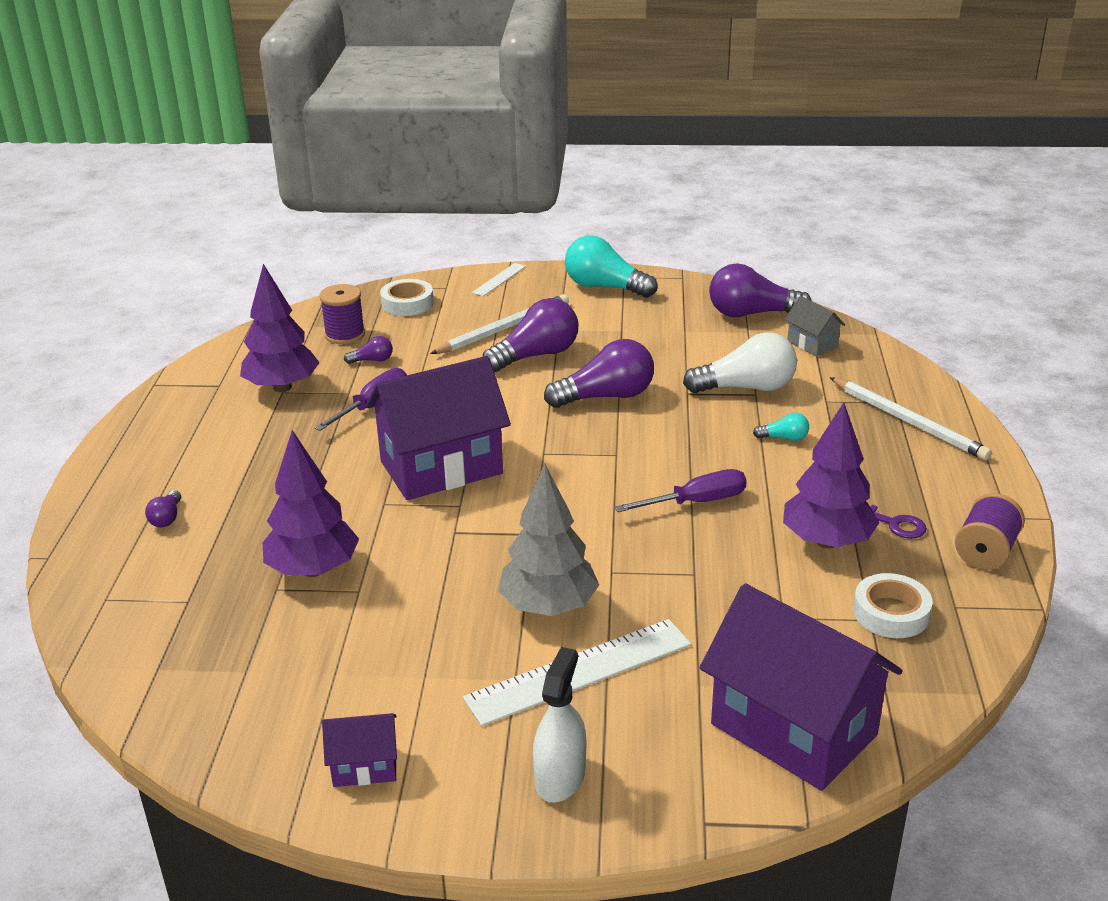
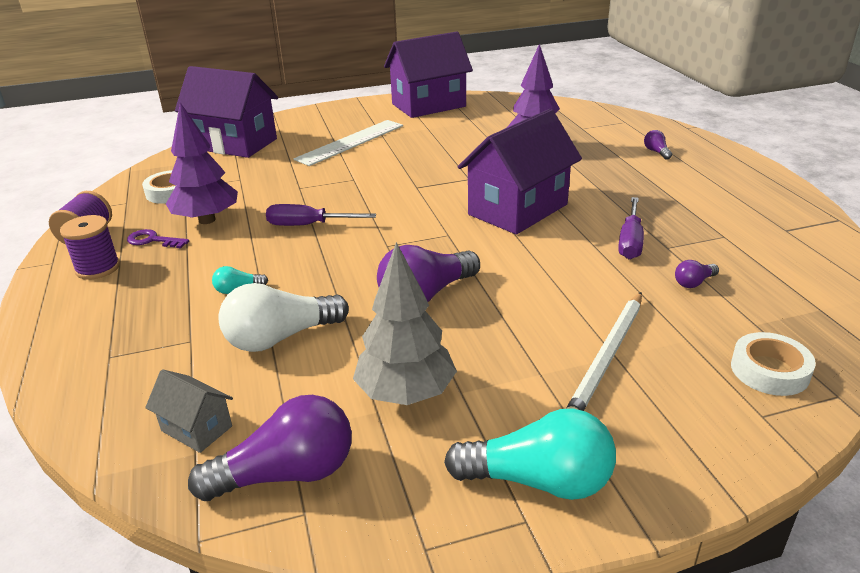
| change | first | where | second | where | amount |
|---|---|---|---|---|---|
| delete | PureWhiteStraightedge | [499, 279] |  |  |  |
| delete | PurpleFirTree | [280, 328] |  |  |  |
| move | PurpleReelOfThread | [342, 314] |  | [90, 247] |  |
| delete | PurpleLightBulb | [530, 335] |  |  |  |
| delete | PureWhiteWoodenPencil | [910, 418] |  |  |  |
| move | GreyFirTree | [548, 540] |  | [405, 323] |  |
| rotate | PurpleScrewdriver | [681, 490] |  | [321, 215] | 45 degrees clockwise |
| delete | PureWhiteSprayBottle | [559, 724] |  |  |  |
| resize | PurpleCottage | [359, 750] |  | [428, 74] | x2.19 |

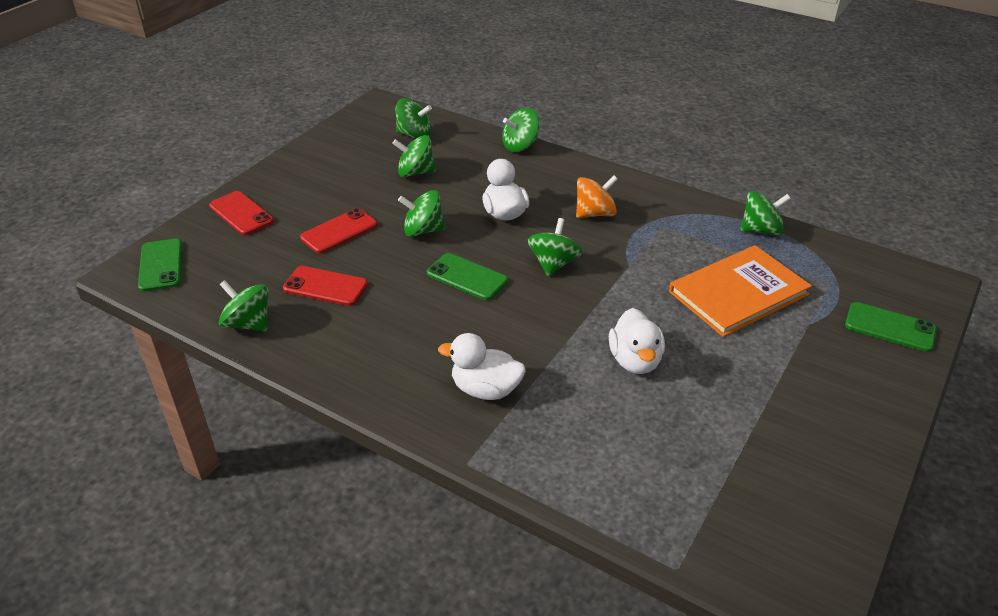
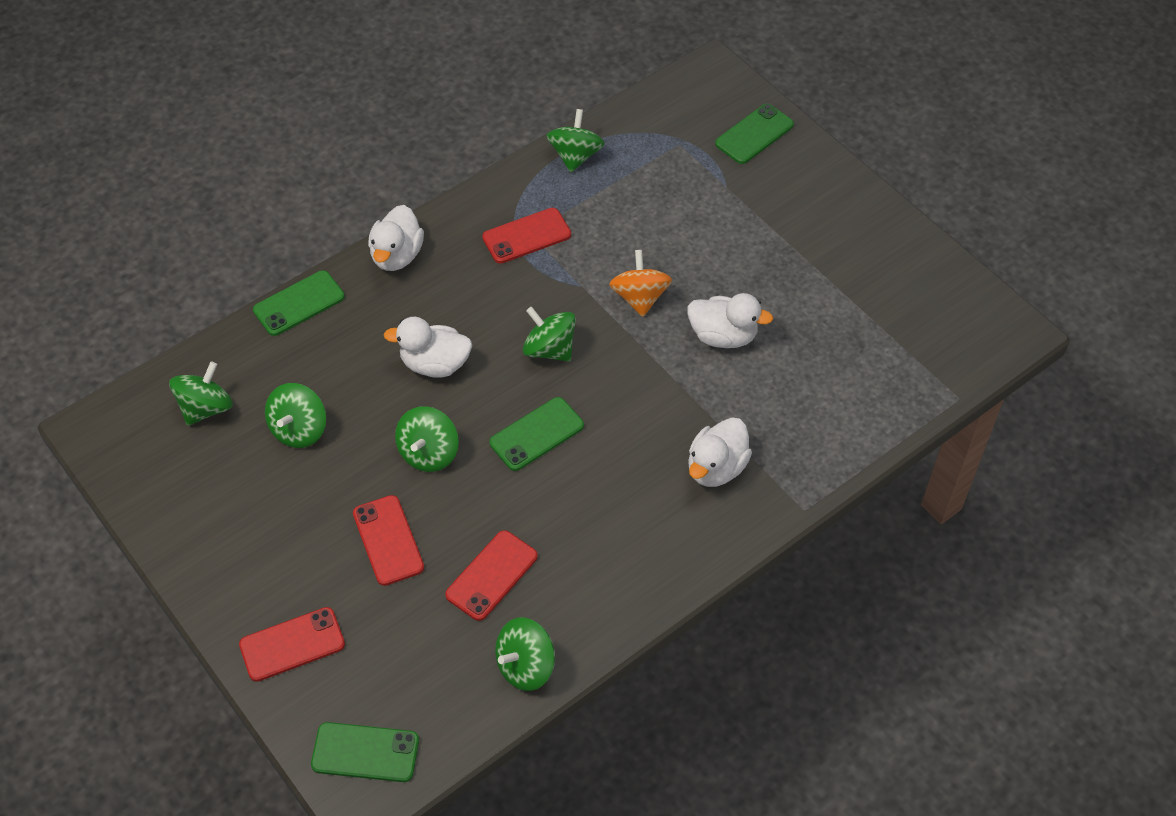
| change | first | where | second | where | amount |
|---|---|---|---|---|---|
| replace | EmeraldToyTop | [521, 129] | EmeraldMobilePhone | [299, 303] |  |
| move | BrightOrangeToyTop | [597, 196] |  | [640, 283] |  |
| delete | BrightOrangeBook | [740, 291] |  |  |  |
| insert |  |  | PureWhiteToyDuck | [396, 238] |  |
| insert |  |  | RedMobilePhone | [526, 236] |  |

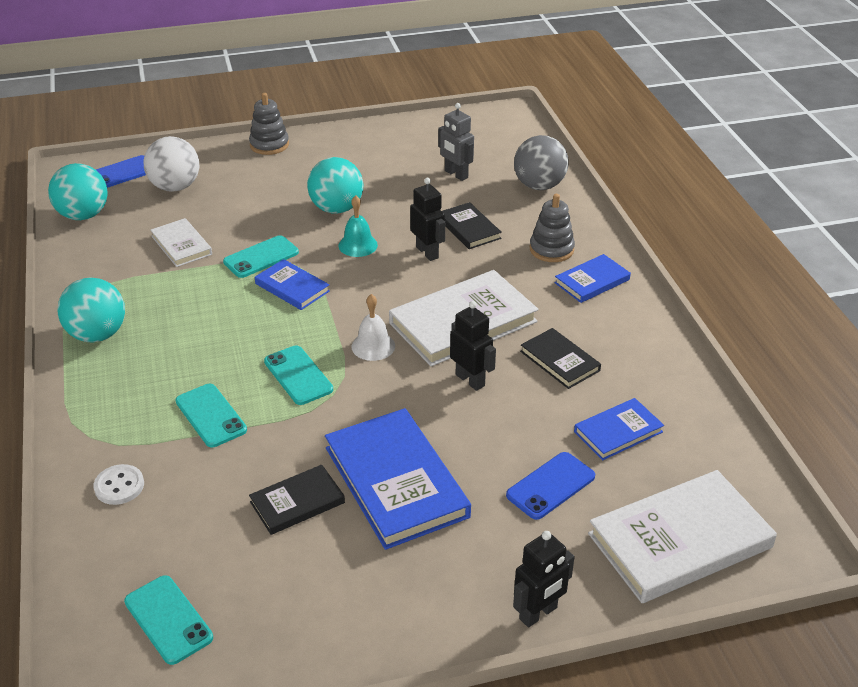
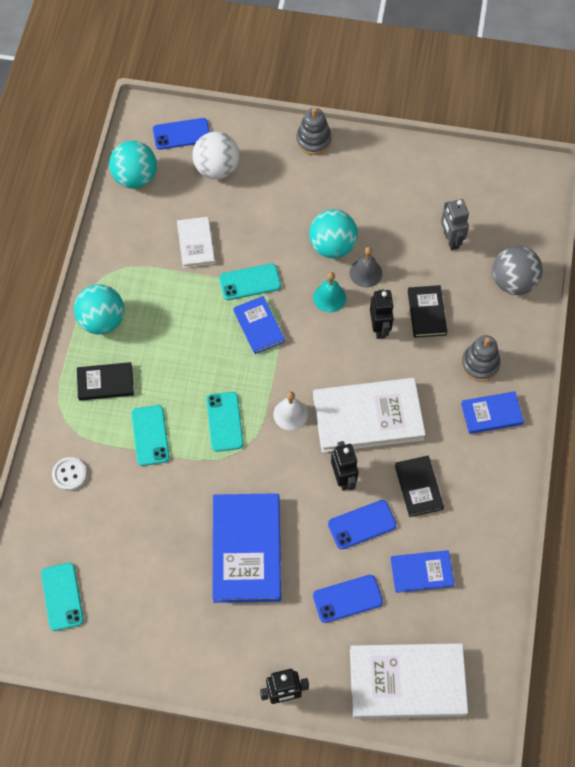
| change | first | where | second | where | amount |
|---|---|---|---|---|---|
| move | EbonyBook | [297, 500] |  | [105, 381] |  |
| insert |  |  | GreySchoolBell | [366, 267] |  |
| insert |  |  | CobaltMobilePhone | [362, 524] |  |

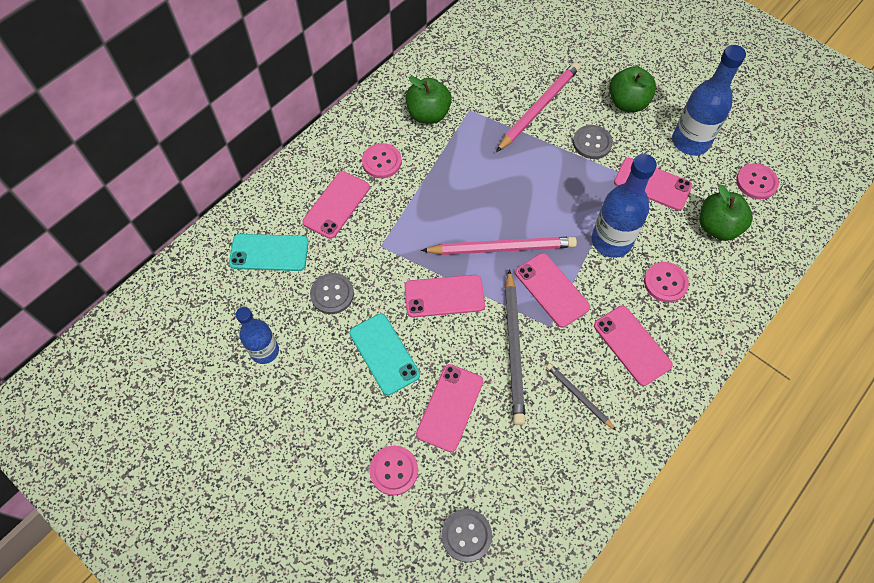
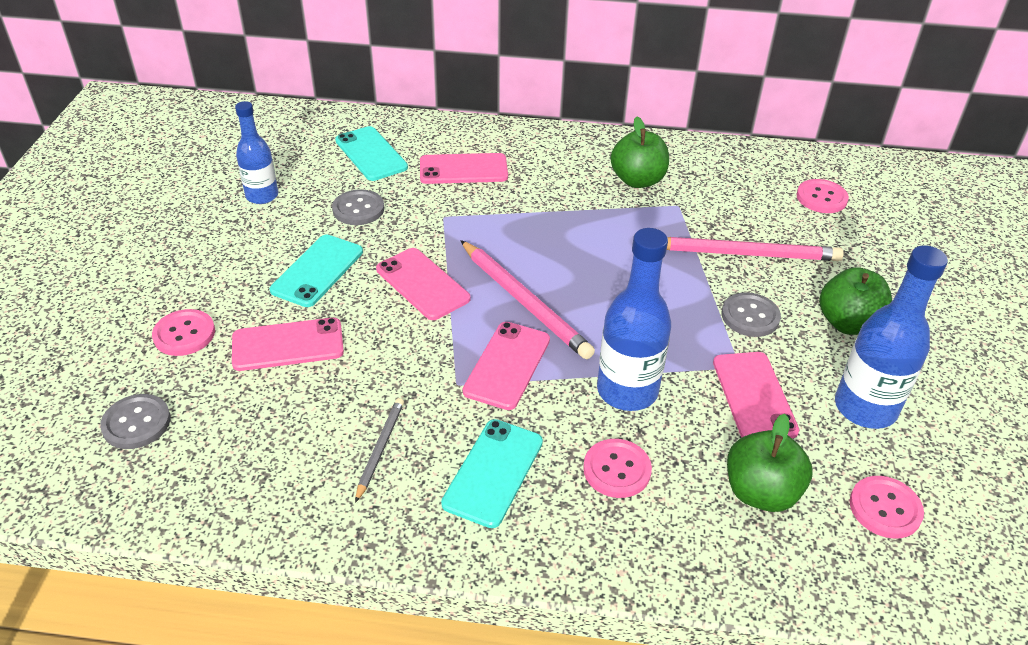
| change | first | where | second | where | amount |
|---|---|---|---|---|---|
| move | RosePinkButton | [382, 160] |  | [822, 196] |  |
| delete | GreyWoodenPencil | [515, 347] |  |  |  |
| recolor | RosePinkMobilePhone | [633, 346] | TurquoiseMobilePhone | [492, 473] |  |

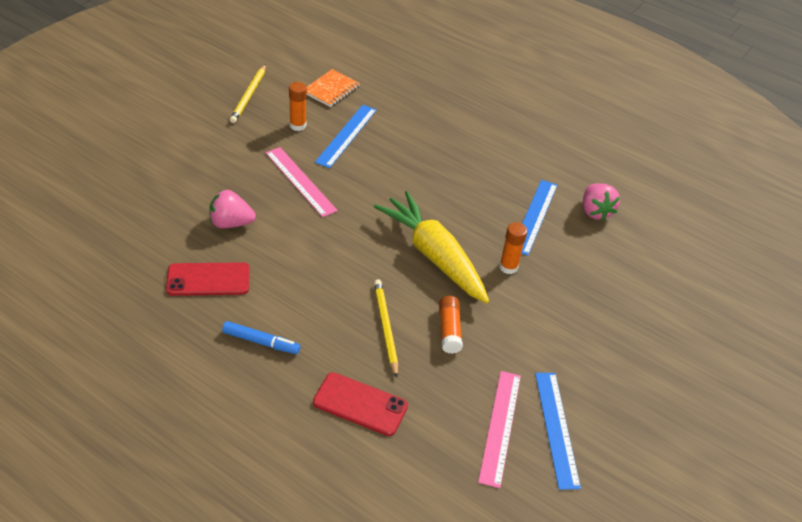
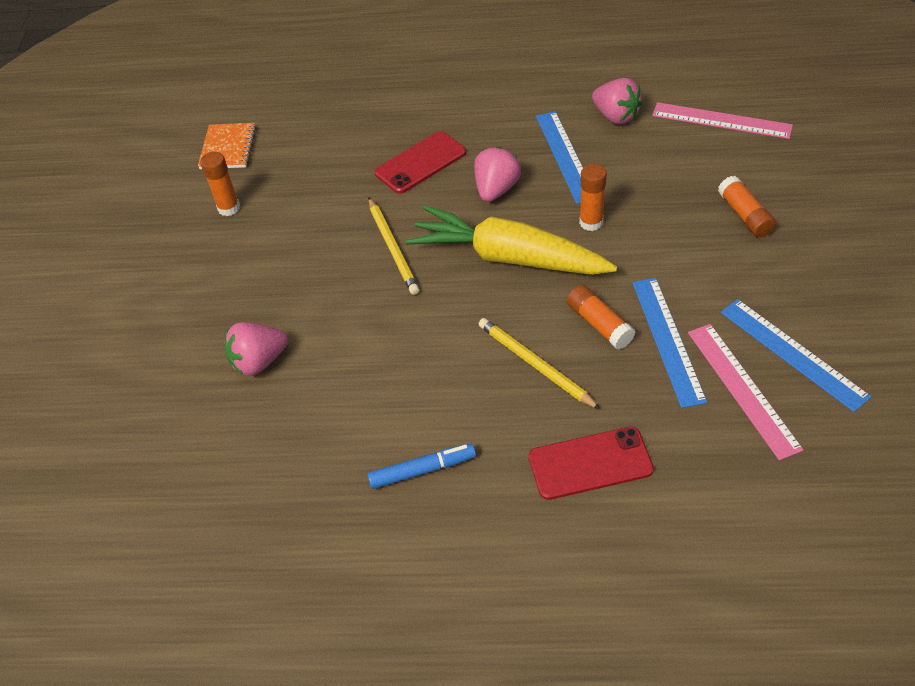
| change | first | where | second | where | amount |
|---|---|---|---|---|---|
| move | GoldenWoodenPencil | [248, 93] |  | [394, 246] |  |
| move | CobaltStraightedge | [346, 136] |  | [669, 343] |  |
| move | RosePinkStraightedge | [302, 182] |  | [722, 120] |  |
| move | RedMobilePhone | [207, 279] |  | [420, 162] |  |
| insert |  |  | RosePinkToyStrawberry | [497, 174] |  |
| insert |  |  | BrightOrangeStickOfGlue | [747, 207] |  |

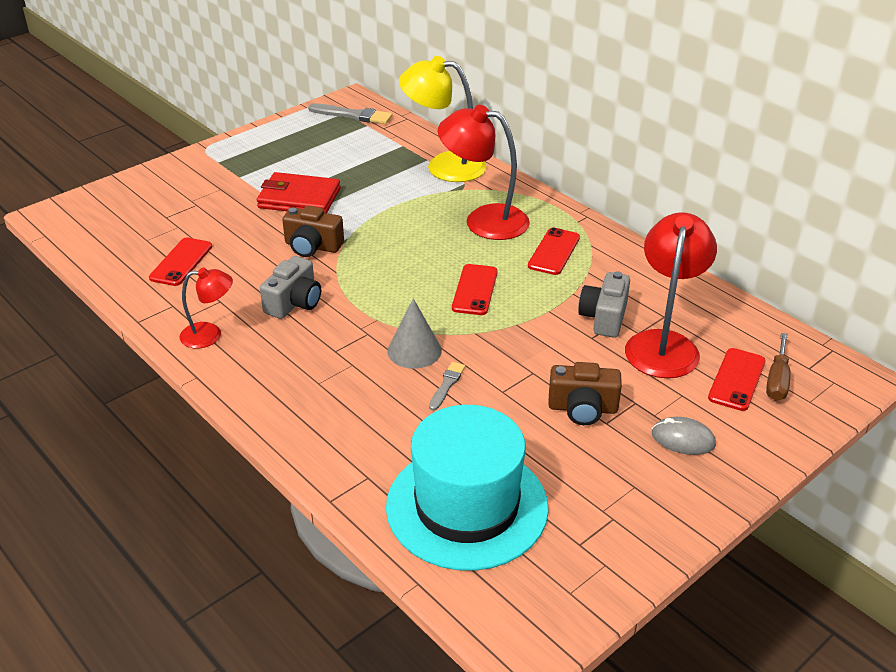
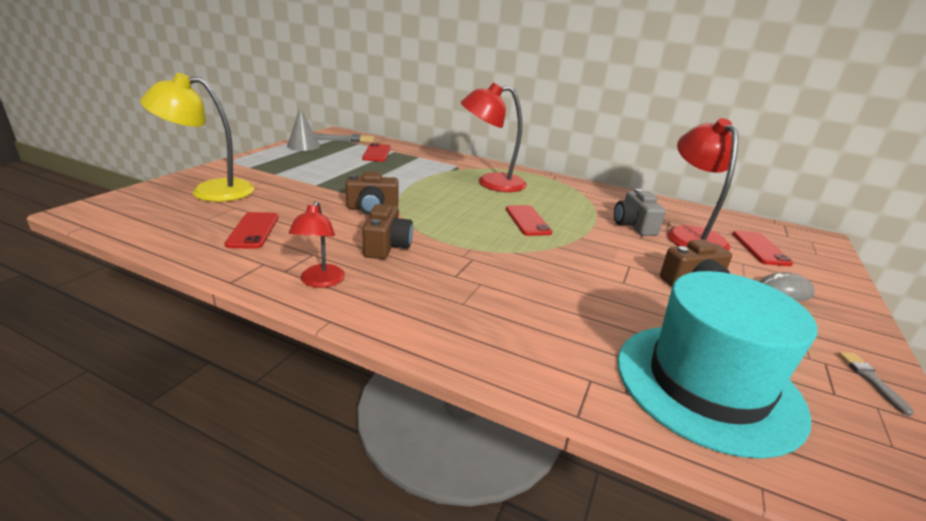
| change | first | where | second | where | amount |
|---|---|---|---|---|---|
| move | GoldenLamp | [443, 119] |  | [197, 137] |  |
| delete | RedBillfold | [299, 192] |  |  |  |
| move | RedMobilePhone | [554, 251] |  | [376, 152] |  |
| recolor | GreyCompactCamera | [290, 287] | RussetCompactCamera | [387, 231] |  |
| rotate | RedLamp | [206, 307] |  | [317, 244] | 120 degrees clockwise |
| move | GreyConeShape | [414, 333] |  | [303, 129] |  |
| delete | RussetScrewdriver | [778, 367] |  |  |  |
| move | GreyPaintBrush | [447, 386] |  | [876, 384] |  |

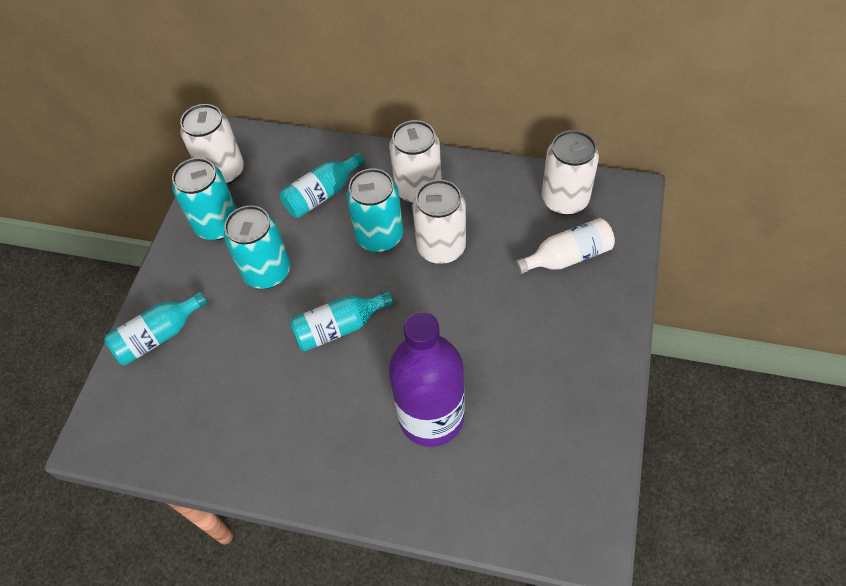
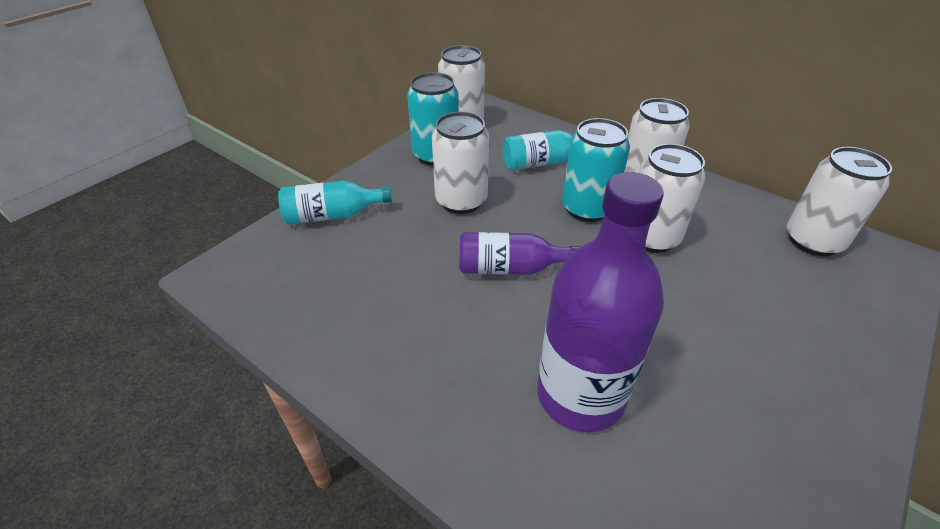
| change | first | where | second | where | amount |
|---|---|---|---|---|---|
| recolor | TurquoiseSodaCan | [257, 247] | PureWhiteSodaCan | [460, 163] |  |
| delete | PureWhiteBottle | [565, 246] |  |  |  |
| recolor | TurquoiseBottle | [341, 321] | PurpleBottle | [520, 253] |  |

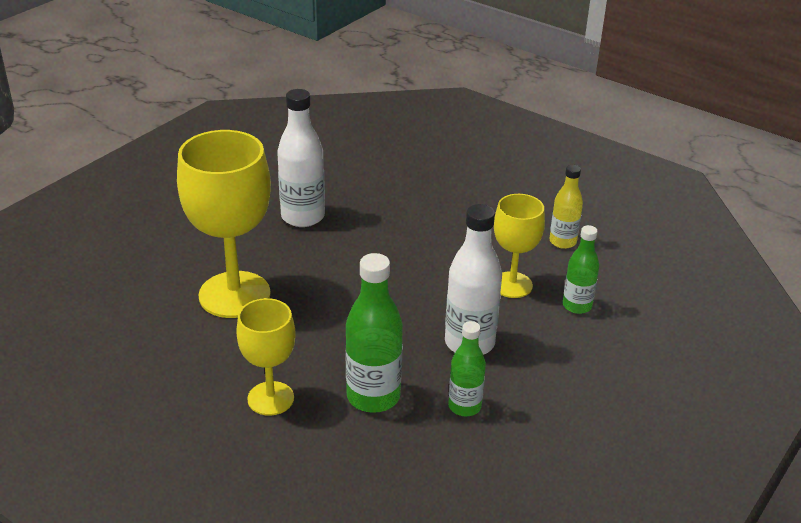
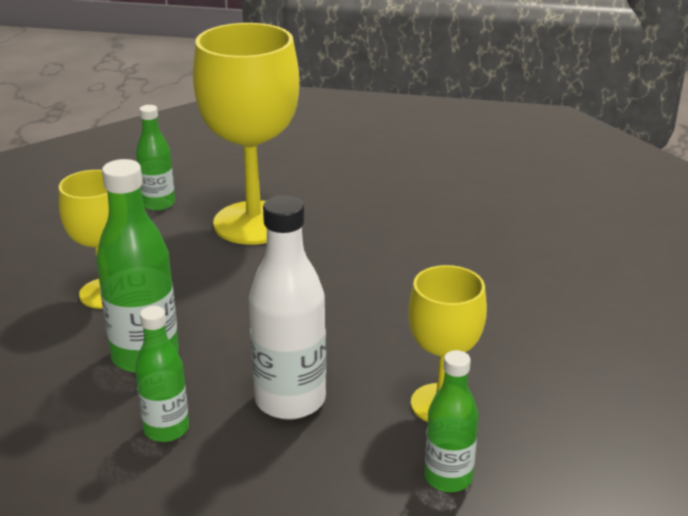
| change | first | where | second | where | amount |
|---|---|---|---|---|---|
| delete | PureWhiteBottle | [301, 158] |  |  |  |
| delete | GoldenBottle | [566, 207] |  |  |  |
| insert |  |  | EmeraldBottle | [155, 158] |  |

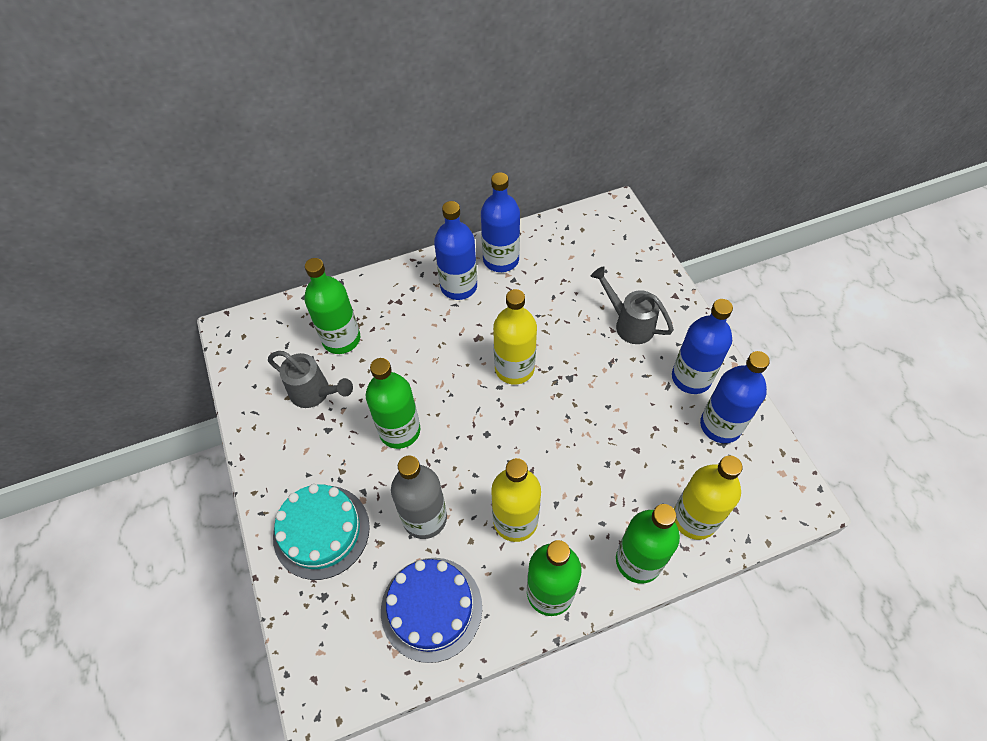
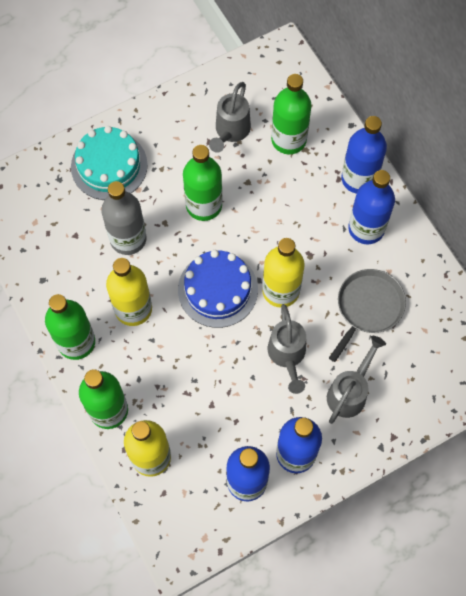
| change | first | where | second | where | amount |
|---|---|---|---|---|---|
| move | CobaltBottle | [500, 222] |  | [364, 155] |  |
| move | CobaltCake | [431, 610] |  | [218, 289] |  |
| insert |  |  | GreySkillet | [367, 315] |  |
| insert |  |  | GreyWateringPot | [287, 349] |  |

